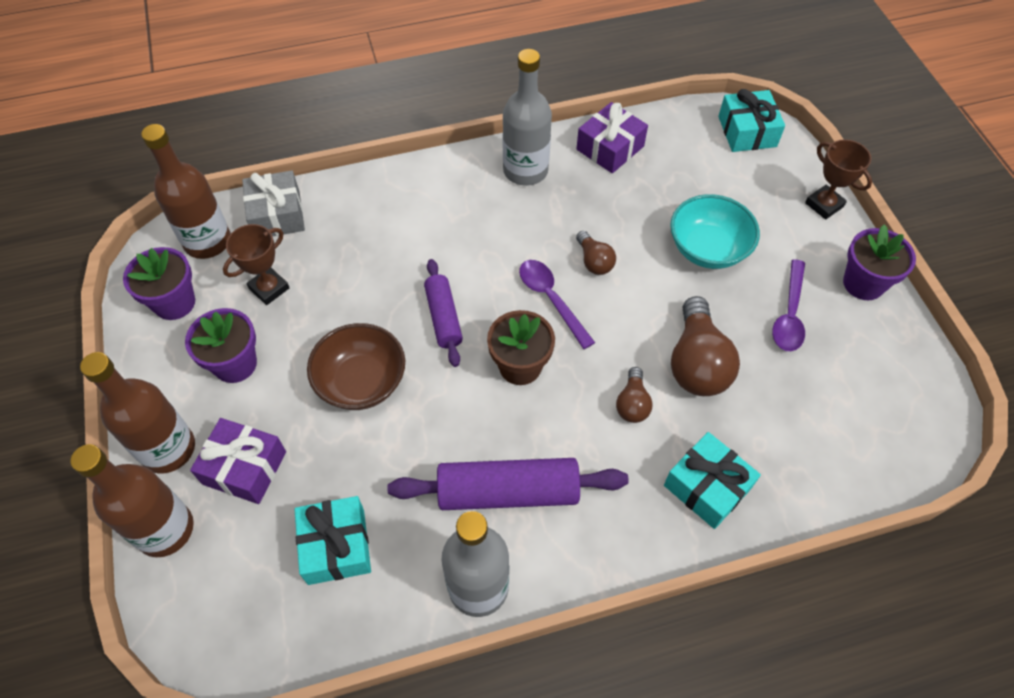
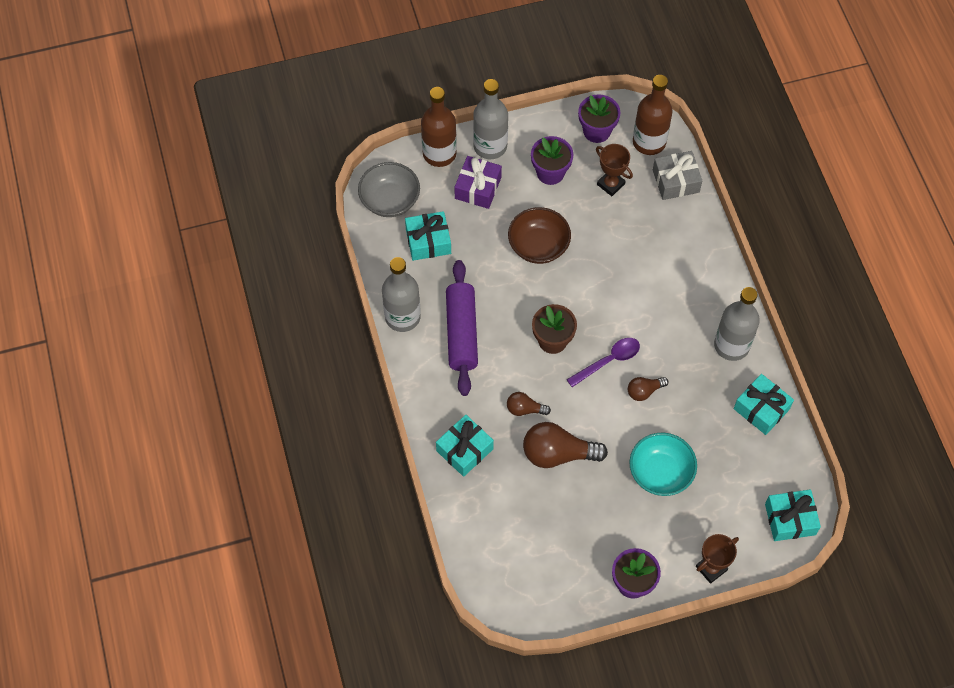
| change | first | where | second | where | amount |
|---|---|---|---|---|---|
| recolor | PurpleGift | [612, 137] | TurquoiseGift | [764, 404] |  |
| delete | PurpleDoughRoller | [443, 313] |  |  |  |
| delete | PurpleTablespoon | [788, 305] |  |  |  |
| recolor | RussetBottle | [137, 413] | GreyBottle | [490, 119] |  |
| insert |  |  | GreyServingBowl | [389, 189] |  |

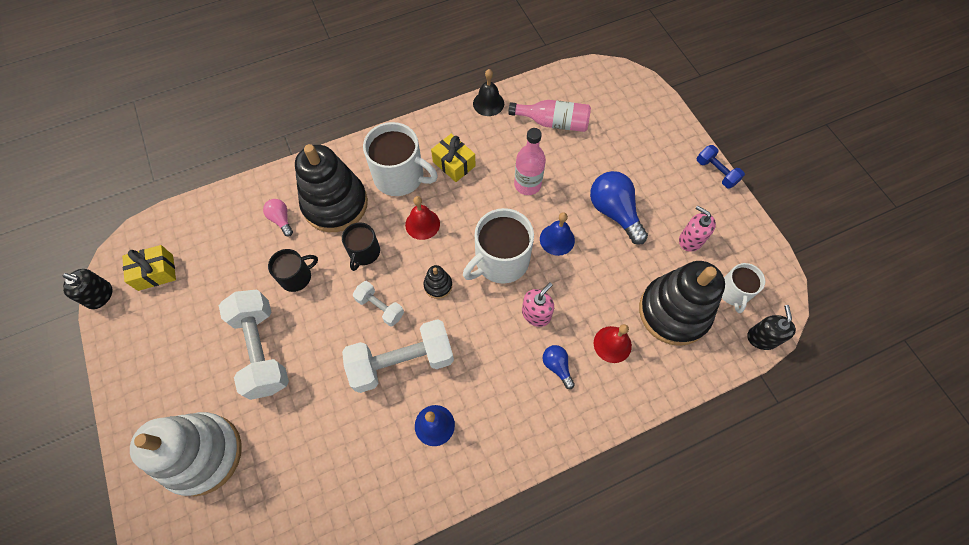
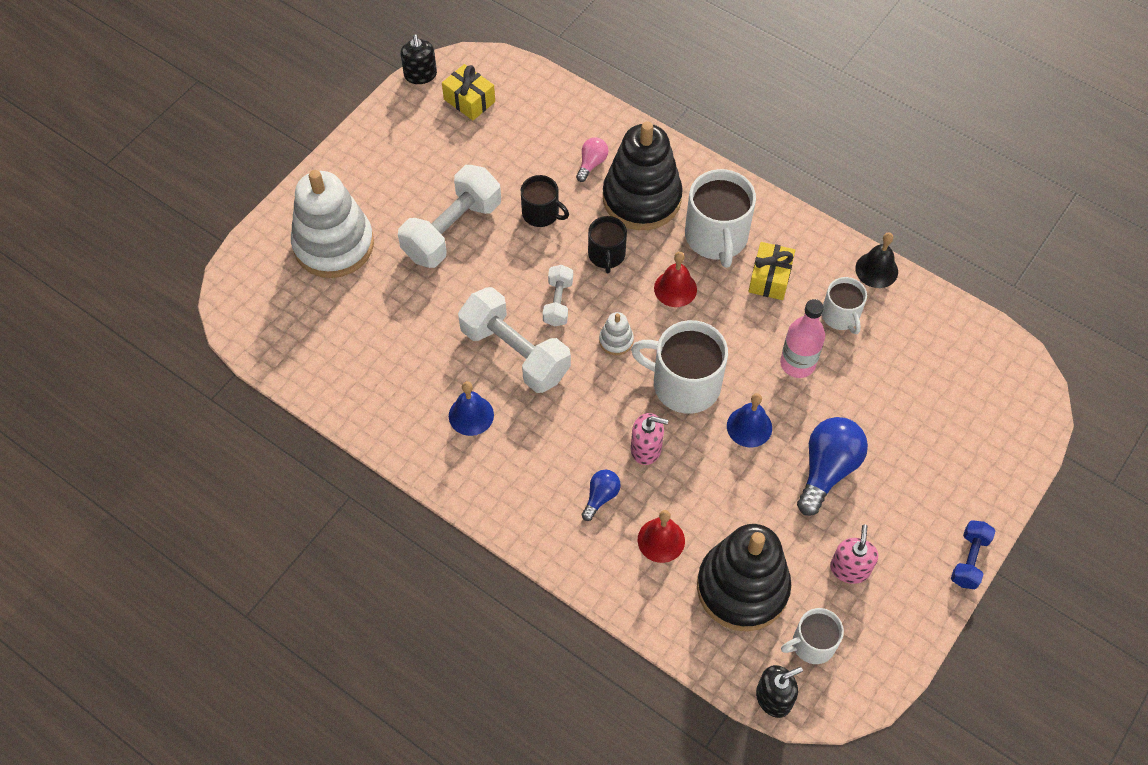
| change | first | where | second | where | amount |
|---|---|---|---|---|---|
| delete | RosePinkBottle | [549, 116] |  |  |  |
| rotate | EbonyTeaMug | [361, 246] |  | [607, 244] | 75 degrees counterclockwise |
| recolor | EbonyRingStacker | [437, 282] | PureWhiteRingStacker | [616, 333] |  |
| insert |  |  | PureWhiteTeaMug | [844, 305] |  |

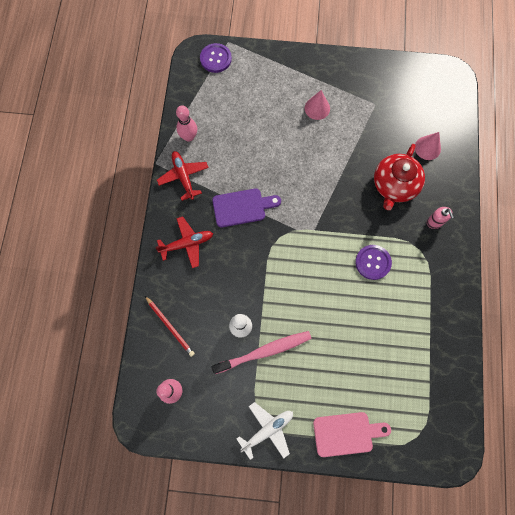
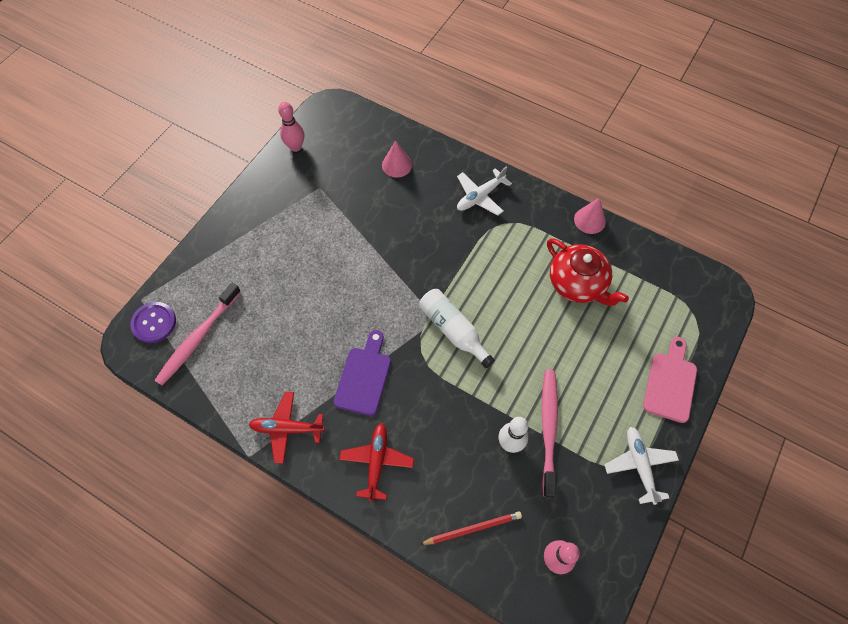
| change | first | where | second | where | amount |
|---|---|---|---|---|---|
| move | RosePinkConeShape | [317, 105] |  | [590, 216] |  |
| move | RosePinkTenpin | [186, 123] |  | [291, 127] |  |
| move | RedChinaTeapot | [399, 177] |  | [588, 272] |  |
| replace | RosePinkSoapPump | [440, 218] | PureWhiteAeroplane | [484, 191] |  |
| delete | PurpleButton | [373, 262] |  |  |  |
| insert |  |  | RosePinkToothbrush | [197, 334] |  |
| insert |  |  | PureWhiteBottle | [457, 328] |  |

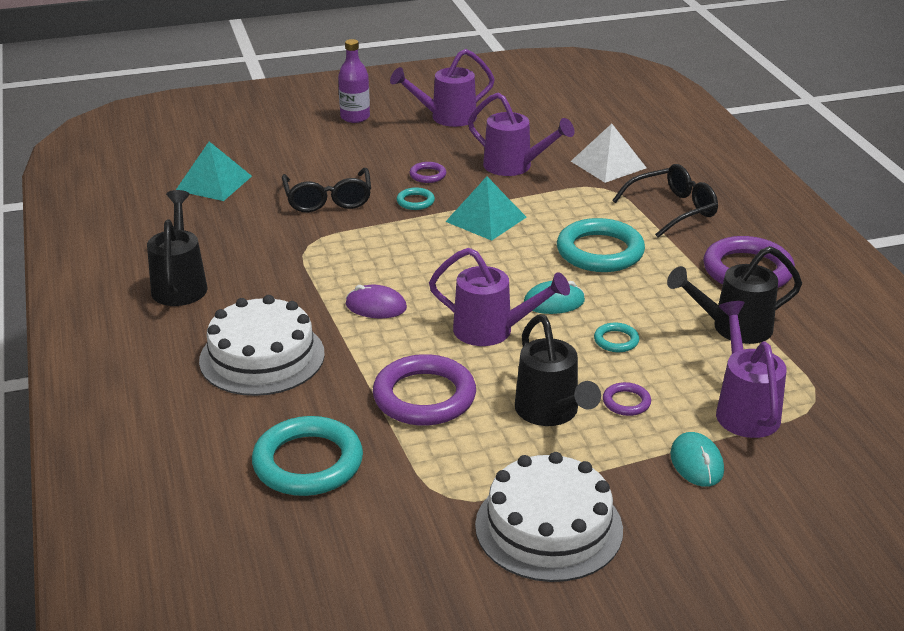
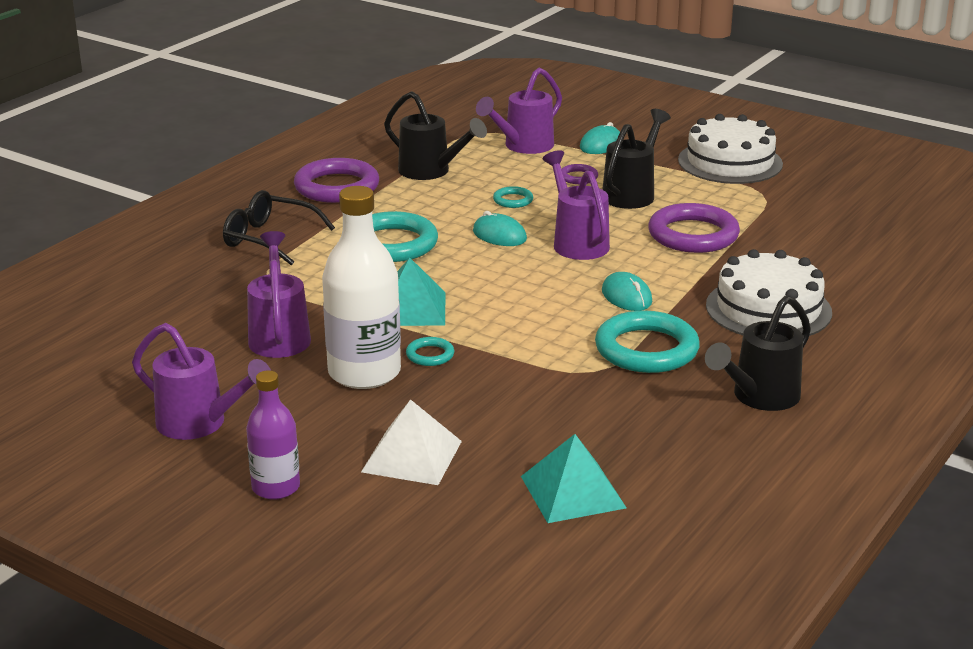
| change | first | where | second | where | amount |
|---|---|---|---|---|---|
| move | PureWhitePyramid | [608, 153] |  | [411, 442] |  |
| replace | PurpleTorus | [428, 172] | PureWhiteBottle | [361, 287] |  |
| delete | EbonyEyeglasses | [326, 190] |  |  |  |
| recolor | PurplePcMouse | [376, 301] | TurquoisePcMouse | [627, 291] |  |
| move | TurquoiseTorus | [307, 456] |  | [647, 342] |  |

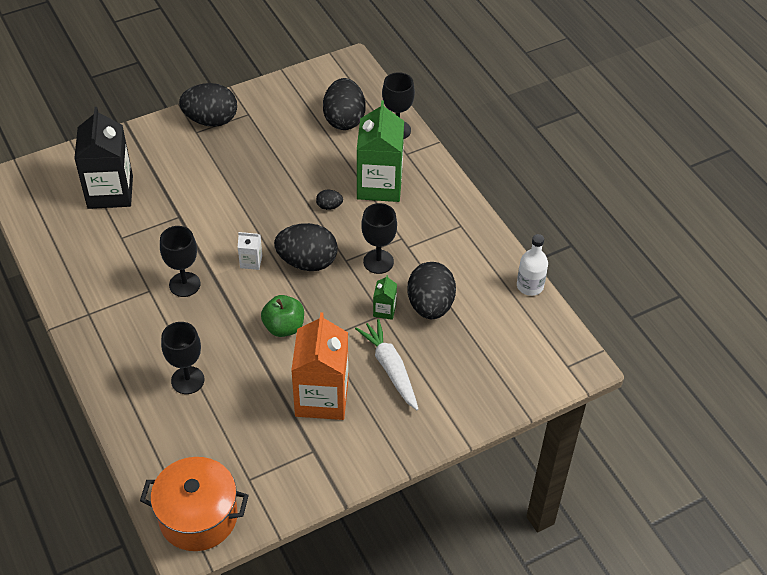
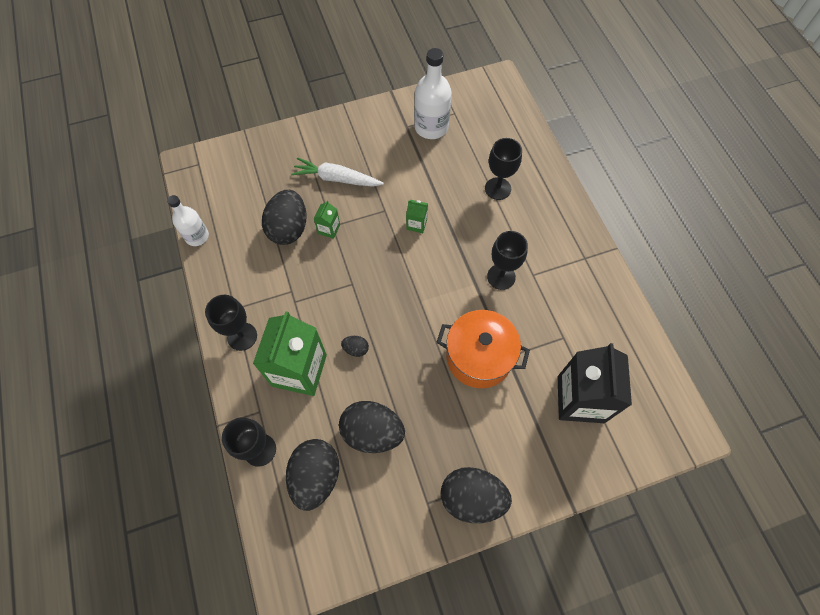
| change | first | where | second | where | amount |
|---|---|---|---|---|---|
| move | EbonyChalice | [379, 238] |  | [231, 323] |  |
| move | EbonyToyEgg | [305, 247] |  | [372, 427] |  |
| delete | PureWhiteCarton | [250, 251] |  |  |  |
| replace | EmeraldToyApple | [282, 316] | EmeraldCarton | [417, 216] |  |
| delete | BrightOrangeCarton | [319, 366] |  |  |  |
| rotate | PureWhiteRootVegetable | [386, 364] |  | [337, 172] | 120 degrees clockwise |
| move | BrightOrangeCookingPot | [194, 504] |  | [483, 349] |  |
| insert |  |  | PureWhiteBottle | [433, 93] |  |

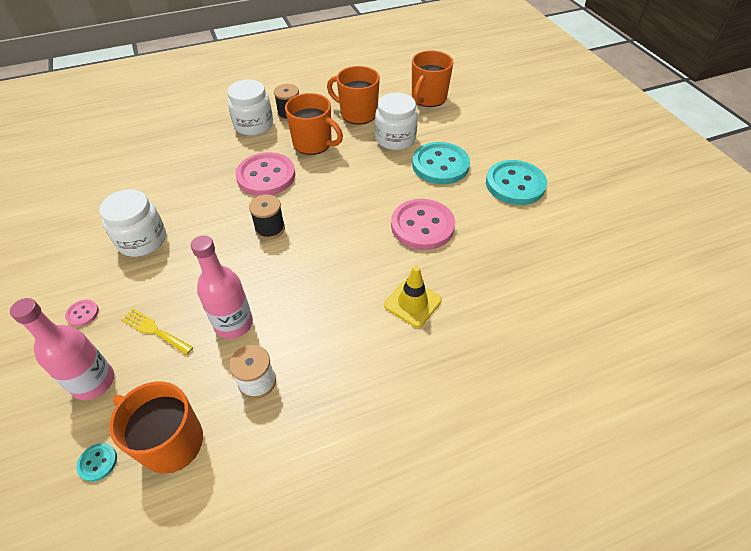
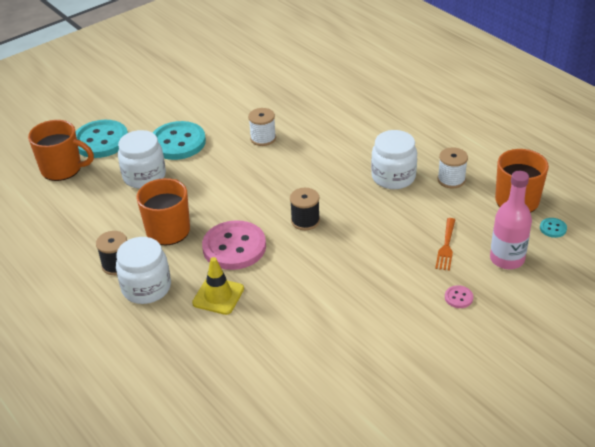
| change | first | where | second | where | amount |
|---|---|---|---|---|---|
| delete | BrightOrangeTeaMug | [353, 95] |  |  |  |
| move | TurquoiseButton | [516, 182] |  | [102, 139] |  |
| move | PureWhiteJar | [133, 223] |  | [394, 159] |  |
| replace | RosePinkButton | [423, 224] | PureWhiteReelOfThread | [262, 127] |  |
| delete | RosePinkBottle | [222, 287] |  |  |  |
| move | GoldenTrafficCone | [413, 297] |  | [218, 286] |  |
| recolor | GoldenTableFork | [157, 331] | BrightOrangeTableFork | [445, 244] |  |

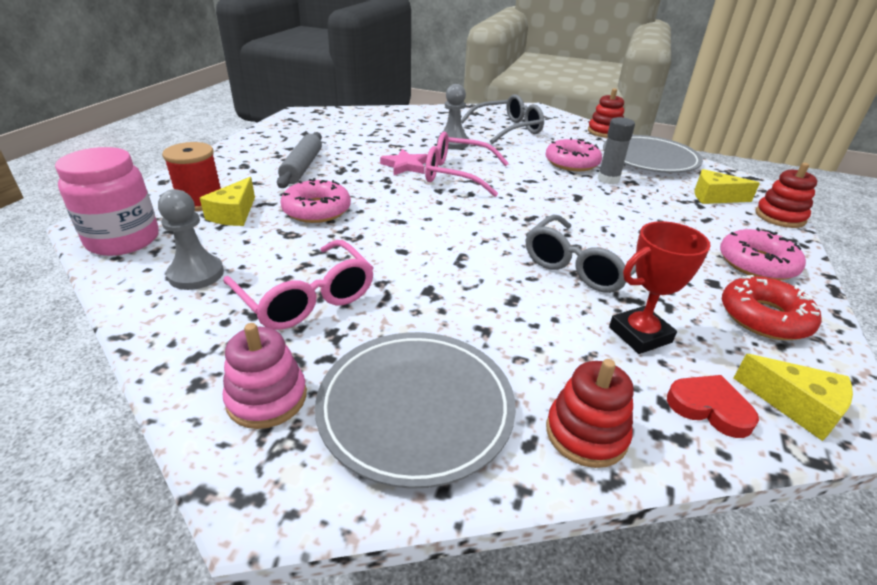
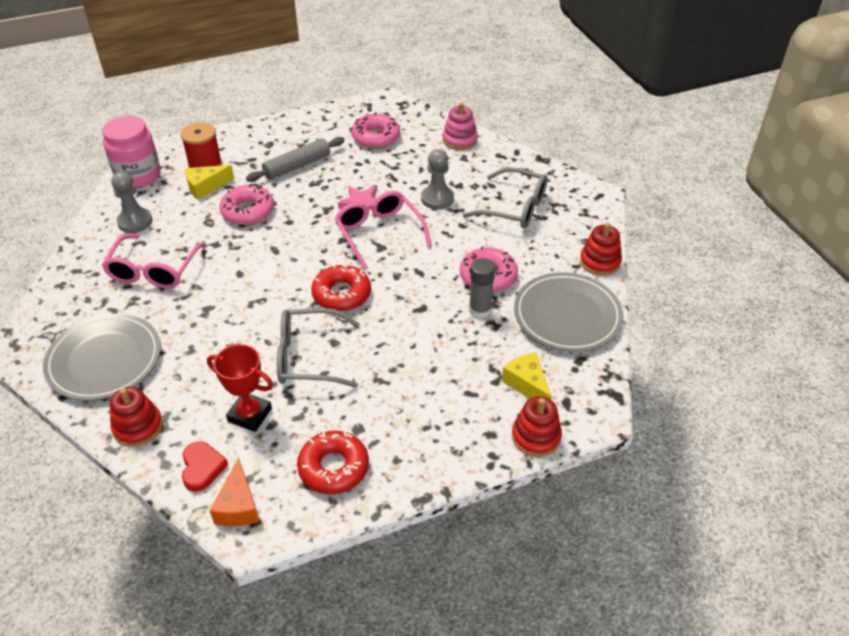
| change | first | where | second | where | amount |
|---|---|---|---|---|---|
| move | RosePinkGlazedDonut | [763, 254] |  | [376, 130] |  |
| move | RosePinkRingStacker | [265, 376] |  | [460, 126] |  |
| recolor | GoldenCheese | [793, 397] | BrightOrangeCheese | [235, 491] |  |
| insert |  |  | RedGlazedDonut | [341, 287] |  |

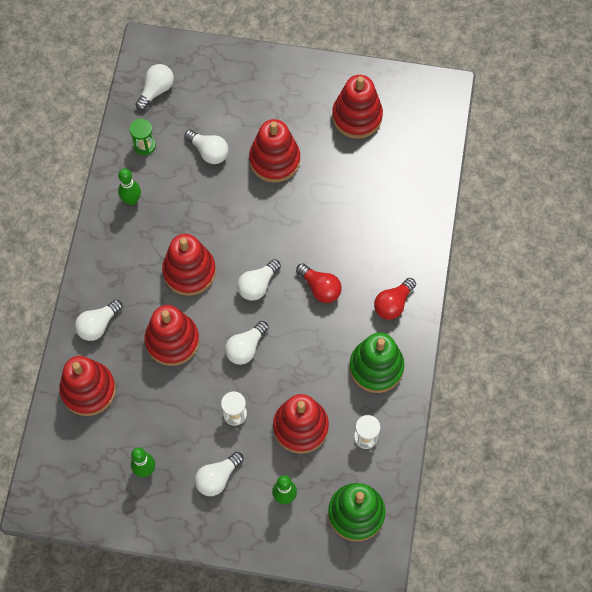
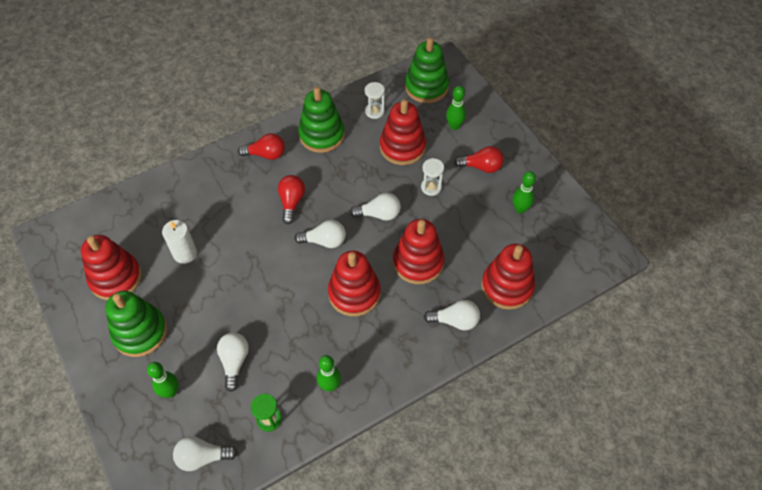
| change | first | where | second | where | amount |
|---|---|---|---|---|---|
| delete | RedRingStacker | [274, 151] |  |  |  |
| recolor | PureWhiteLightBulb | [219, 474] | RedLightBulb | [479, 159] |  |
| insert |  |  | PureWhiteWaxCandle | [179, 242] |  |
| insert |  |  | EmeraldRingStacker | [136, 324] |  |
| insert |  |  | EmeraldTenpin | [163, 380] |  |

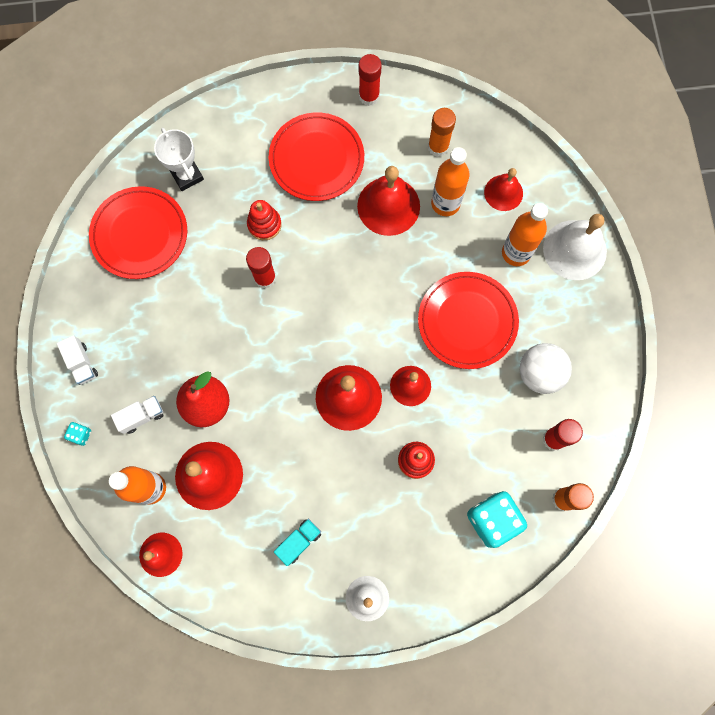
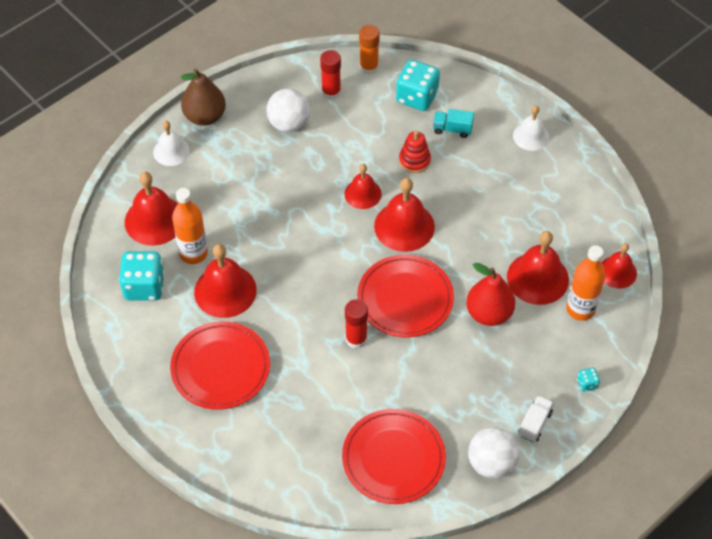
| change | first | where | second | where | amount |
|---|---|---|---|---|---|
| delete | RedStickOfGlue | [370, 80] |  |  |  |
| replace | BrightOrangeStickOfGlue | [442, 132] | TurquoiseGameDie | [142, 276] |  |
| delete | PureWhiteAwardCup | [179, 159] |  |  |  |
| resize | RedSchoolBell | [503, 189] |  | [151, 209] | x1.61 |
| delete | RedRingStacker | [264, 220] |  |  |  |
| delete | BrightOrangeBottle | [525, 234] |  |  |  |
| resize | PureWhiteSchoolBell | [575, 247] |  | [171, 143] | x0.62 |
| move | RedFlatDish | [468, 320] |  | [405, 296] |  |
| delete | PureWhiteToyTruck | [137, 415] |  |  |  |
| move | TurquoiseToyTruck | [297, 542] |  | [453, 123] |  |
| insert |  |  | RussetPear | [203, 97] |  |
| insert |  |  | PureWhiteSphere | [494, 453] |  |

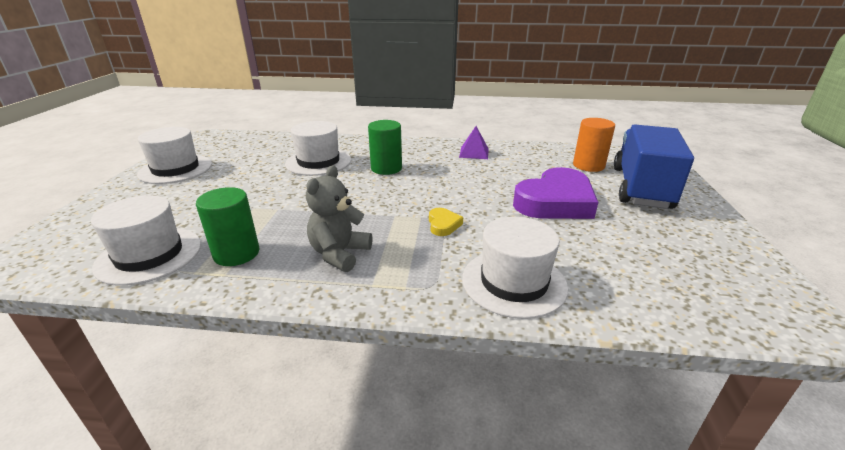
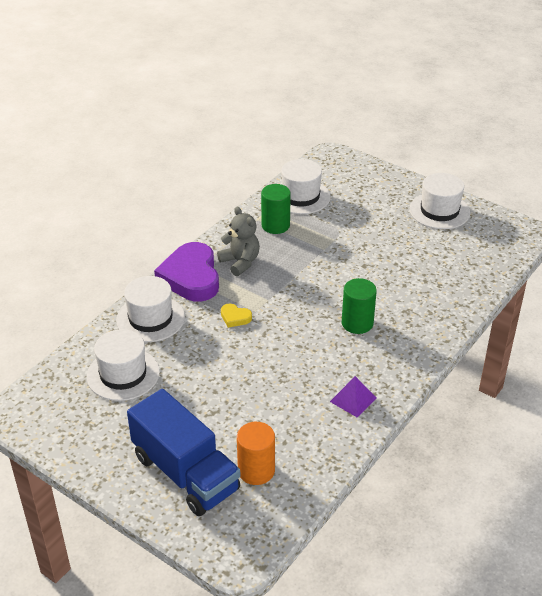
| change | first | where | second | where | amount |
|---|---|---|---|---|---|
| move | PureWhiteHat | [318, 148] |  | [123, 365] |  |
| move | PurpleHeart | [555, 193] |  | [186, 272] |  |

